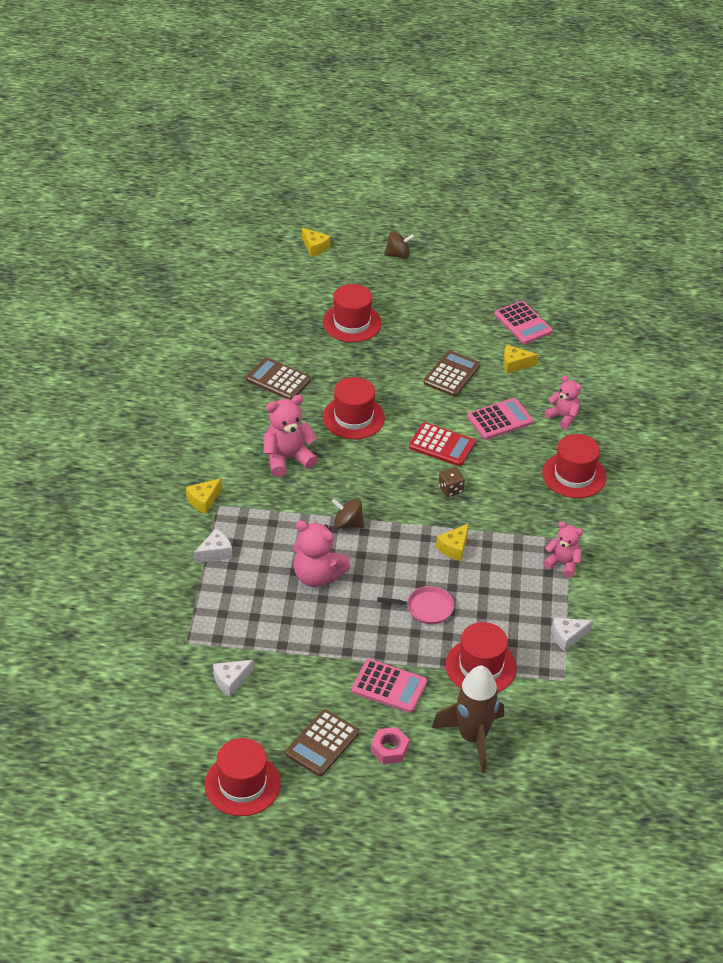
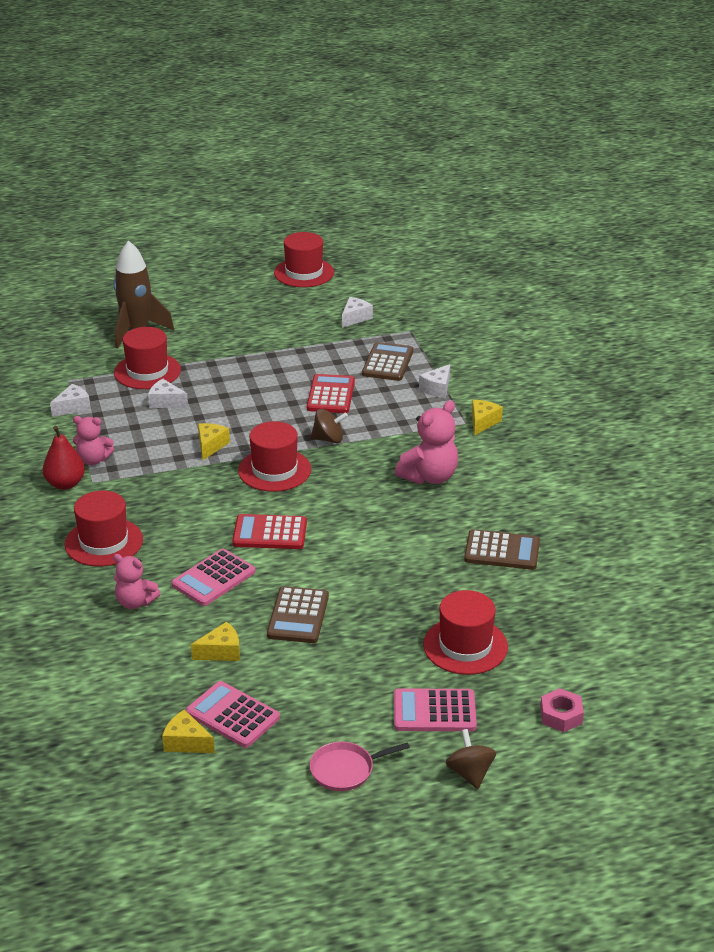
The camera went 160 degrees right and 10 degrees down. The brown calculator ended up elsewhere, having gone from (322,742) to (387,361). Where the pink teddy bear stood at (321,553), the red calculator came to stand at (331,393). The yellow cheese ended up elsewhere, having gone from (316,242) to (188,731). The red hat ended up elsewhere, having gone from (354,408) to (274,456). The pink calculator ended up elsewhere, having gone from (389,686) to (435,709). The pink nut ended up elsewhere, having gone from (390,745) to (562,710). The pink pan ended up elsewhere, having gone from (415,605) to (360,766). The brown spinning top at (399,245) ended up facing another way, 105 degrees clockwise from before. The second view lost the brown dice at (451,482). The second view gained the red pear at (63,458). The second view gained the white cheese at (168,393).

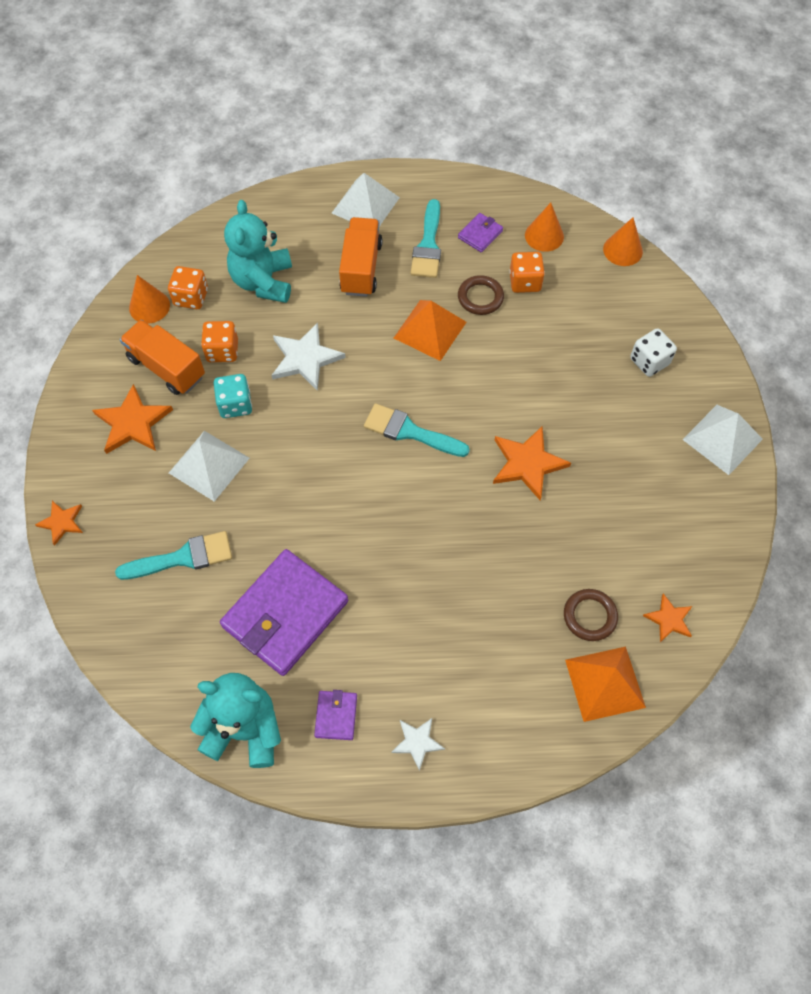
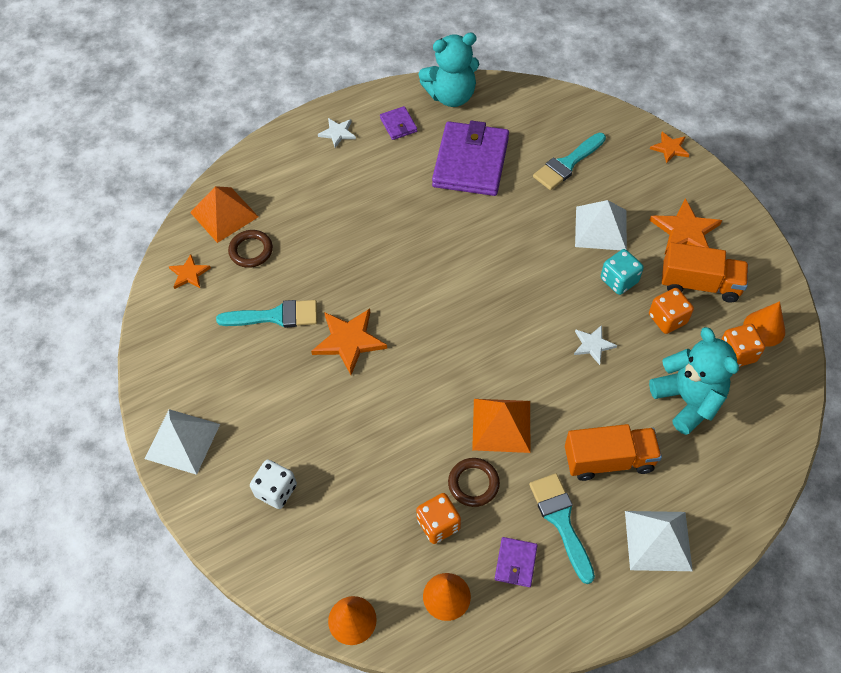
The camera went 155 degrees right and 5 degrees down. The size of the white star at (309,357) changed by a factor of 0.58. The orange truck at (361,257) ended up facing another way, 75 degrees counterclockwise from before. The turquoise brush ended up elsewhere, having gone from (417,430) to (266,314).

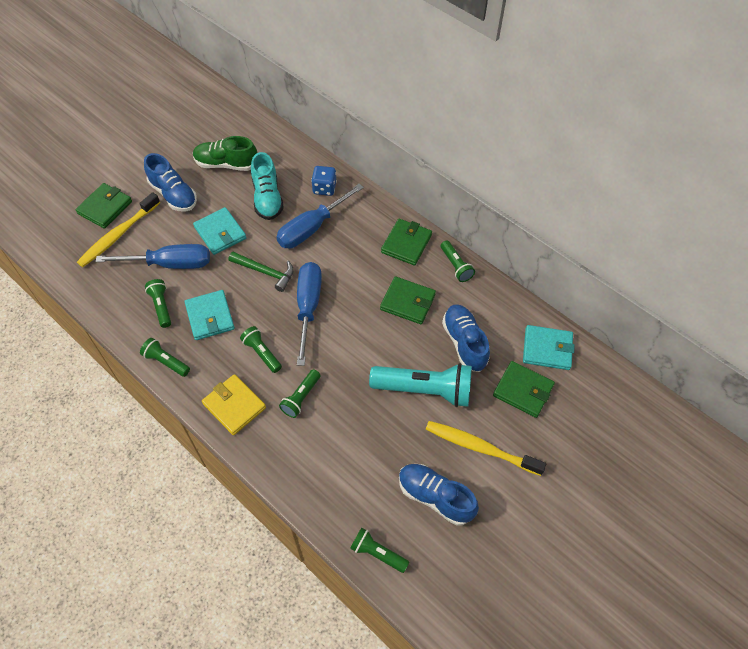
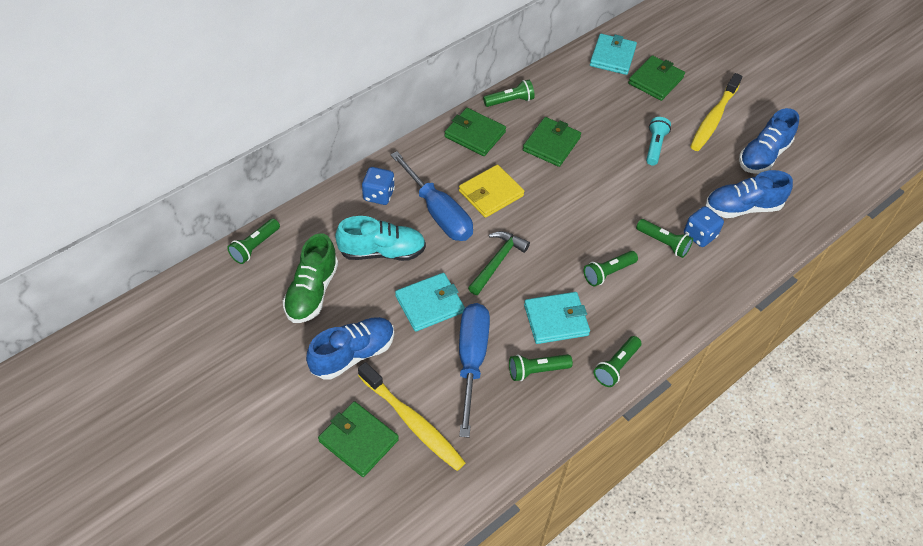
The camera went 85 degrees left and 5 degrees down. The yellow wallet ended up elsewhere, having gone from (234,404) to (492,191). The second view lost the blue screwdriver at (309,314). The green flashlight ended up elsewhere, having gone from (379,550) to (253,241). The size of the turquoise flashlight at (420,385) changed by a factor of 0.52. The blue shoe ended up elsewhere, having gone from (466,338) to (749,194). The second view gained the blue dice at (704,226).

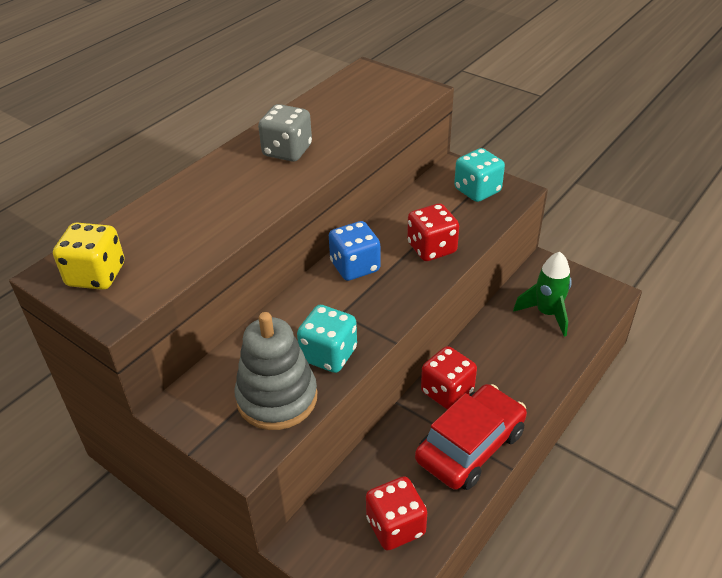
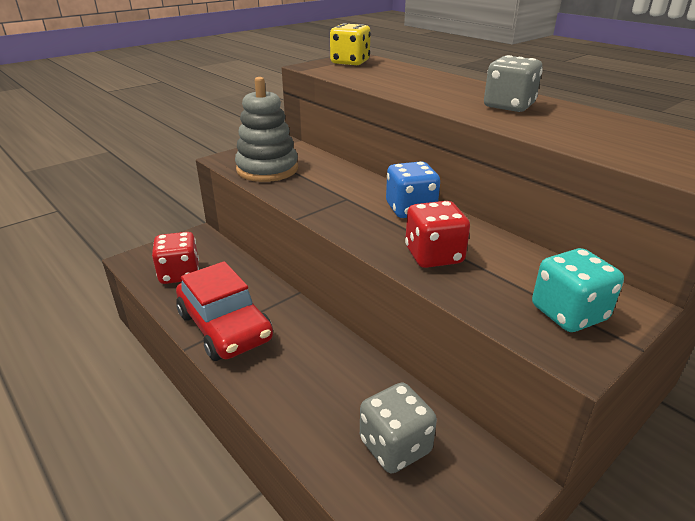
The camera went 100 degrees right and 10 degrees down. The second view lost the turquoise dice at (327,339). The second view lost the red dice at (449,377). Where the green rocket stood at (542,294), the grey dice came to stand at (398,427).

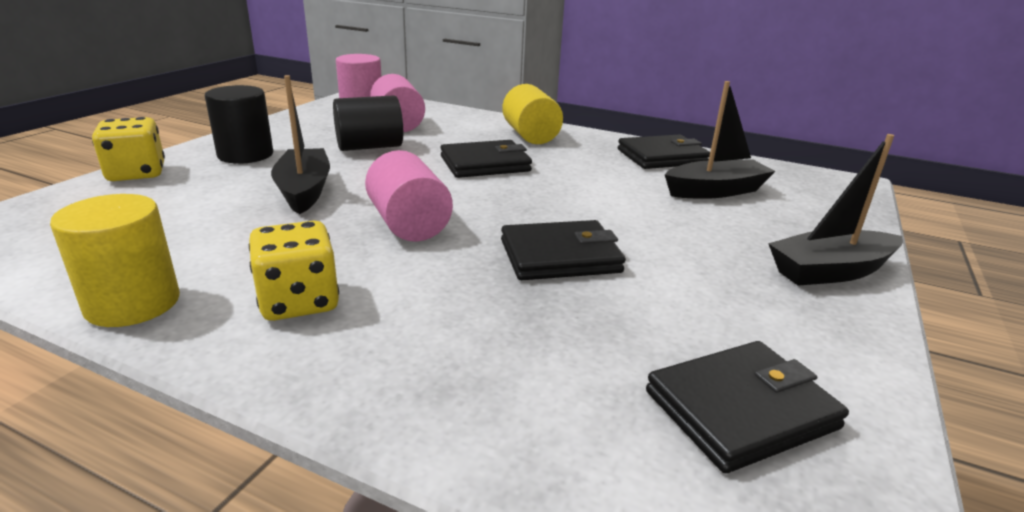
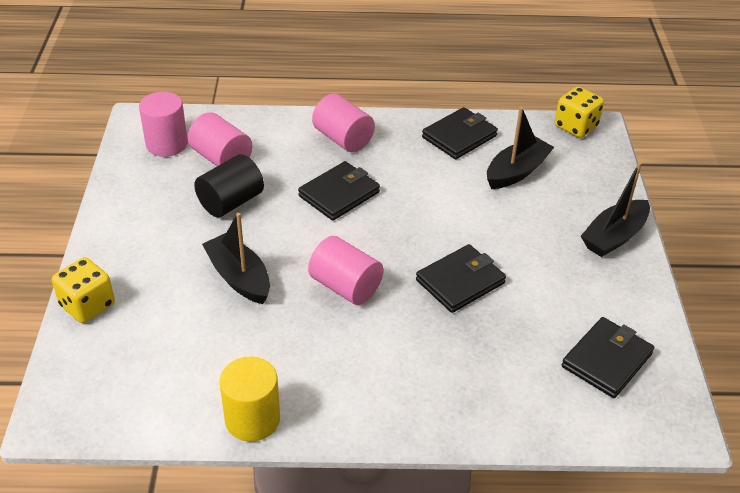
The camera went 25 degrees left and 15 degrees up. The second view lost the black cylinder at (239,124). The yellow dice ended up elsewhere, having gone from (294,271) to (579,112). What was the yellow cylinder at (532,114) turned into the pink cylinder at (343,123).

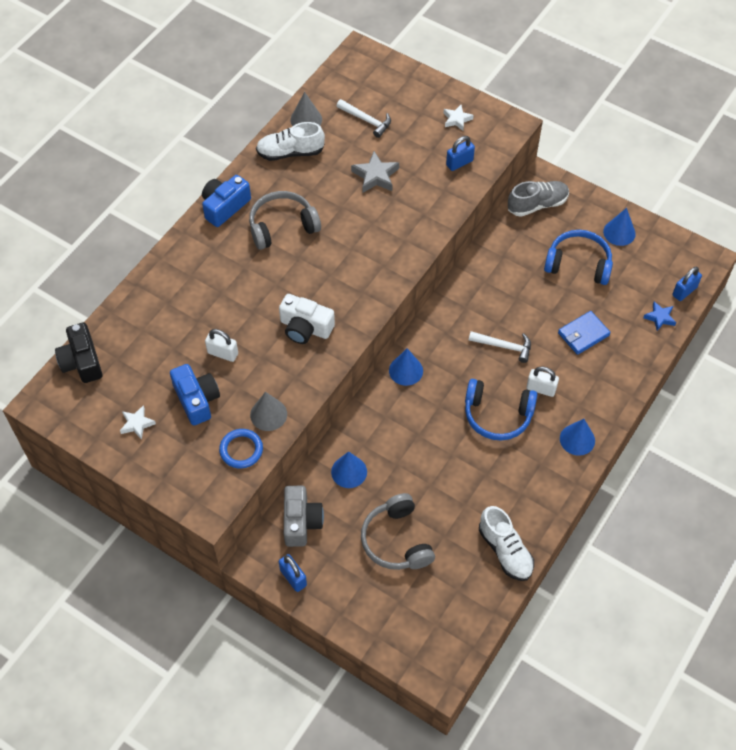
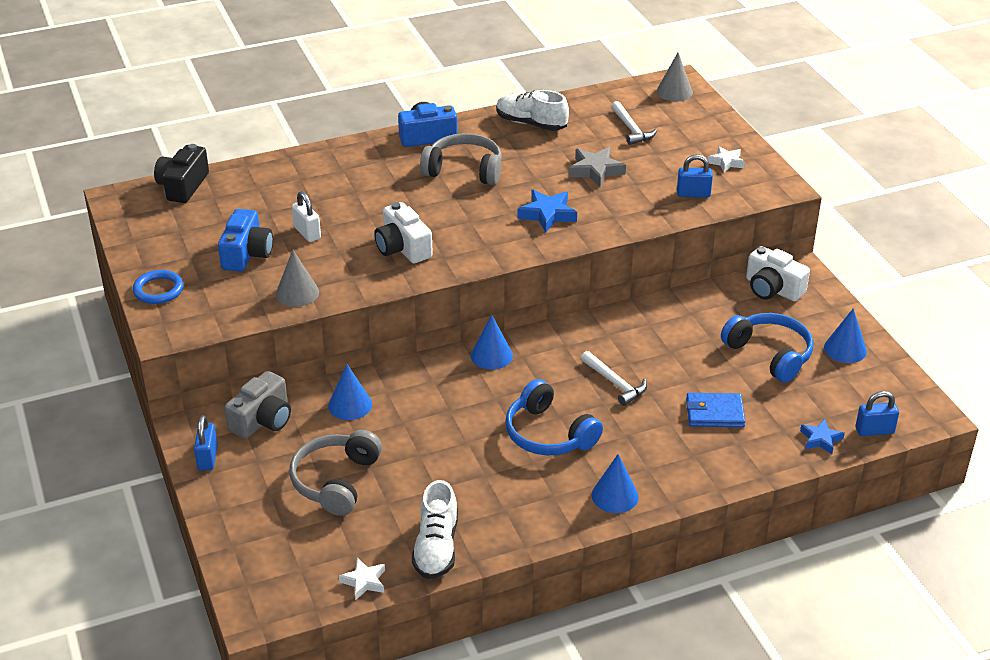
The camera went 35 degrees right and 20 degrees down. The white star ended up elsewhere, having gone from (138,422) to (362,579). The blue ring ended up elsewhere, having gone from (241,449) to (158,287). The grey cone ended up elsewhere, having gone from (306,109) to (674,77). Where the grey shoe stood at (538,199), the white camera came to stand at (778,273). The second view lost the white padlock at (542,382). The second view gained the blue star at (547,211).

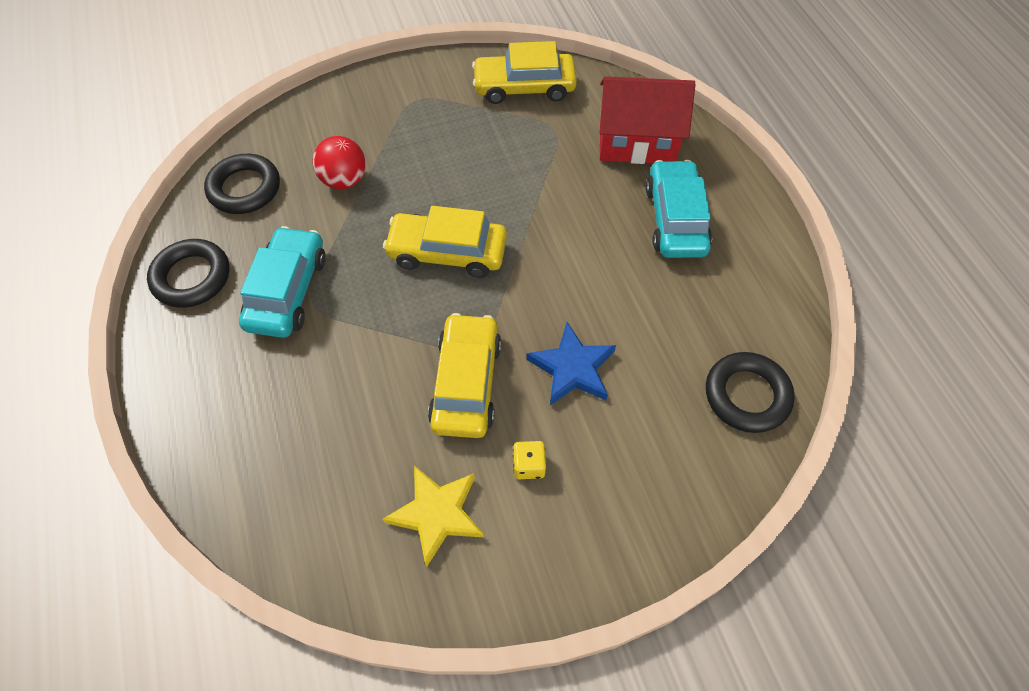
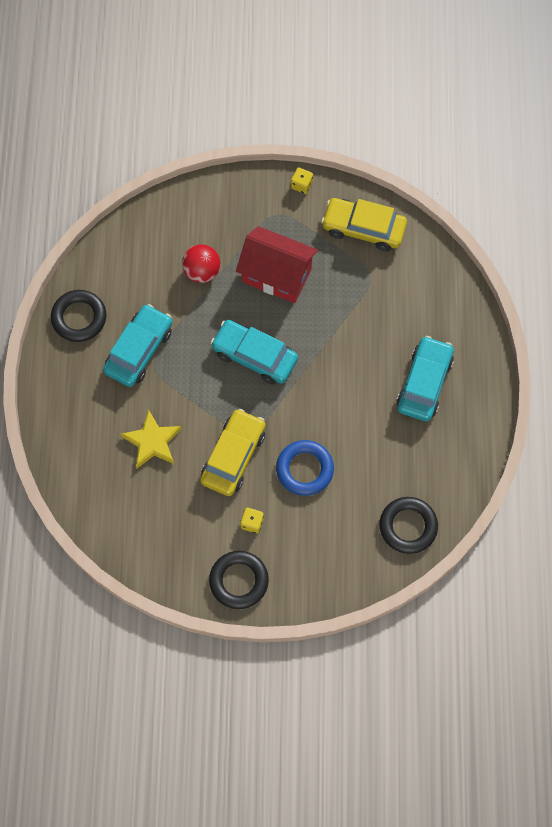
The camera went 20 degrees right and 10 degrees up. The black ring ended up elsewhere, having gone from (242,184) to (239,580). What was the yellow car at (445,242) turned into the turquoise car at (254,352). The yellow star ended up elsewhere, having gone from (433,516) to (151,439). Where the blue star stood at (571,363), the blue ring came to stand at (305,468). The red house ended up elsewhere, having gone from (647,120) to (277,264). The second view gained the yellow dice at (302,180).

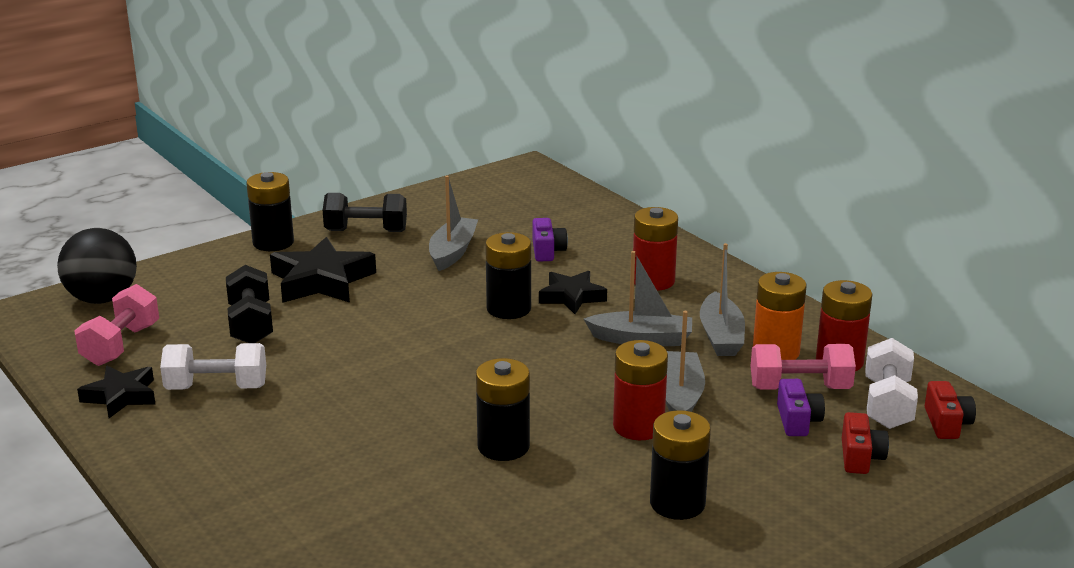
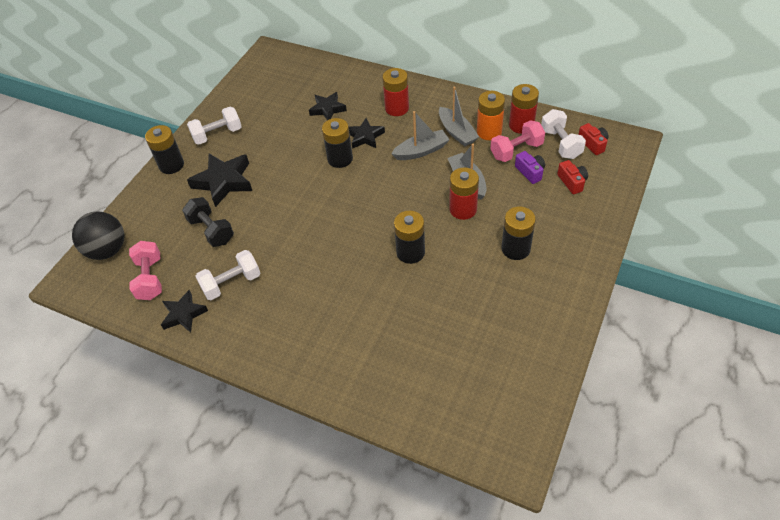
The camera went 25 degrees left and 25 degrees up. What was the black dumbbell at (365,212) turned into the white dumbbell at (214,126). The second view lost the grey boat at (453,223). Where the purple camera stood at (550,239), the black star came to stand at (328,106).

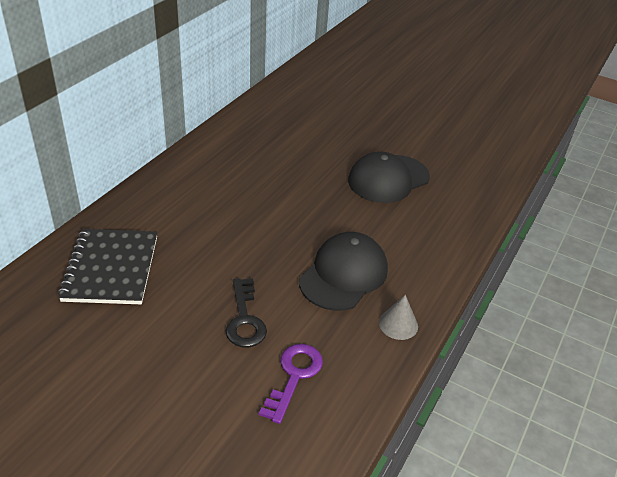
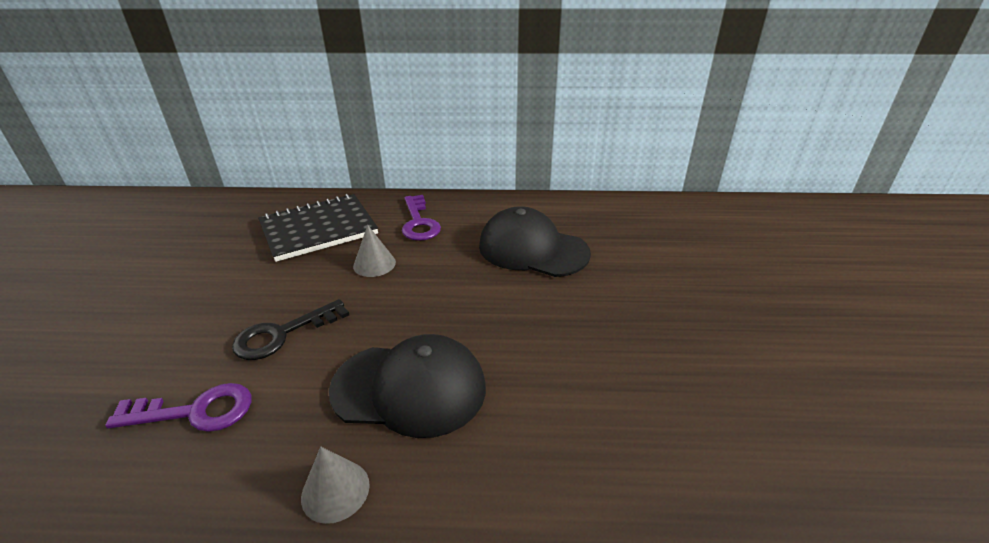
The camera went 65 degrees right and 5 degrees down. The black cap ended up elsewhere, having gone from (389,177) to (535,241). The second view gained the grey cone at (374,251). The second view gained the purple key at (421,218).

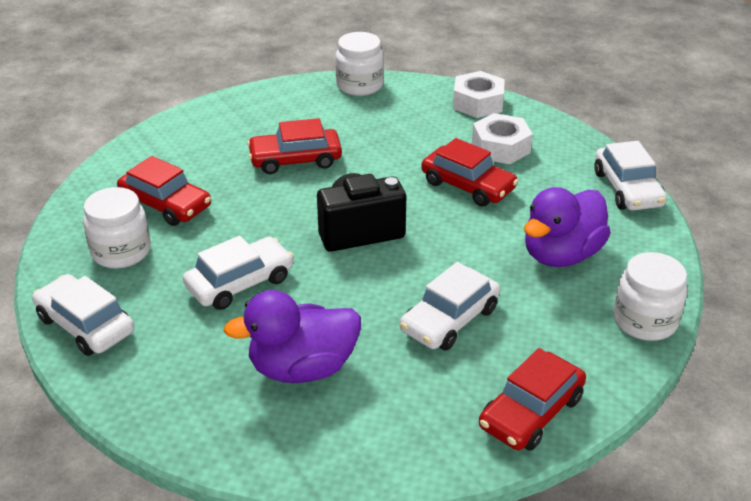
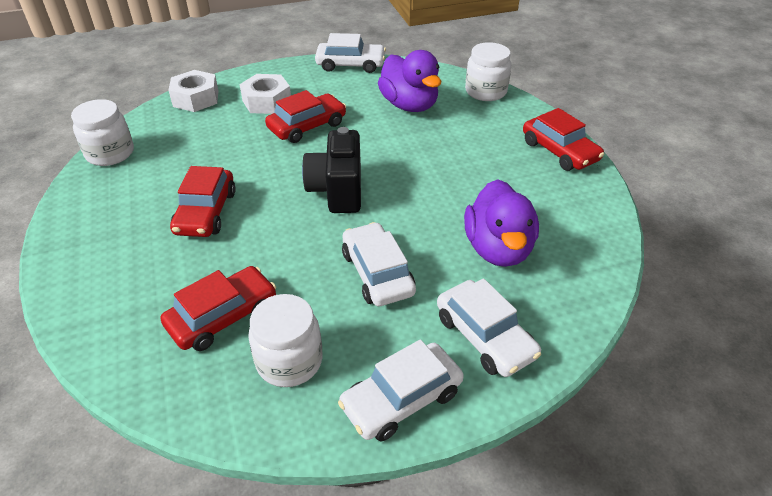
The camera went 75 degrees left and 5 degrees up. The white car ended up elsewhere, having gone from (450,306) to (489,327).

